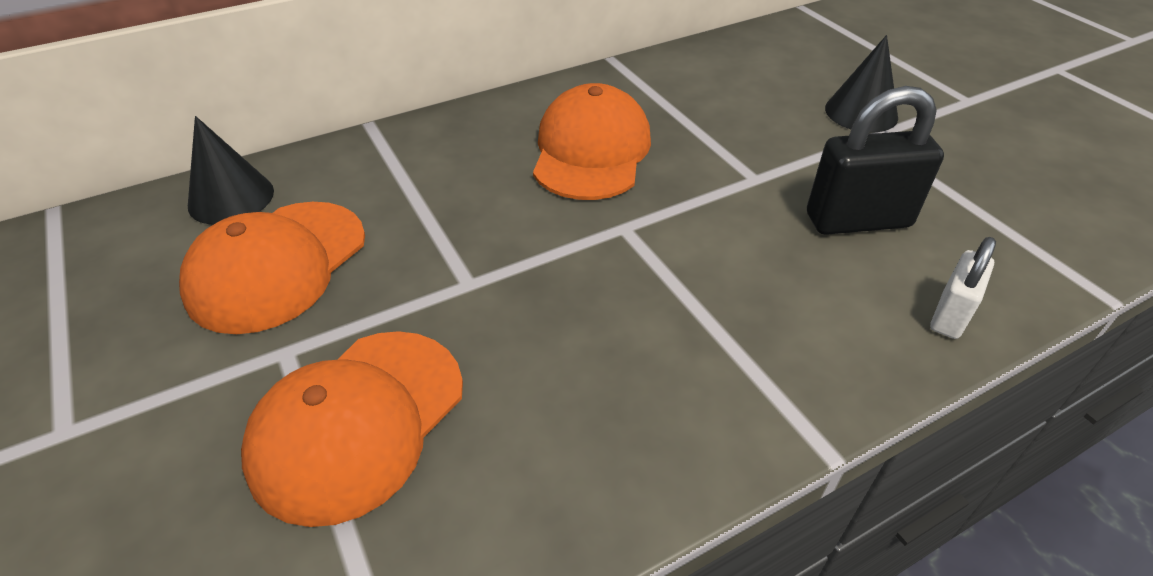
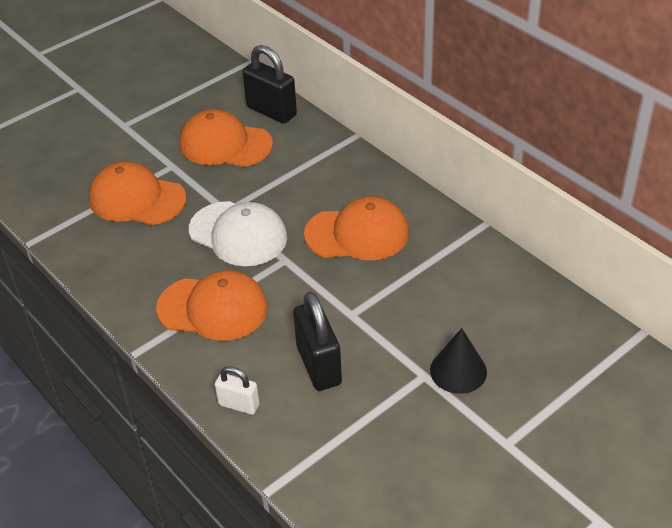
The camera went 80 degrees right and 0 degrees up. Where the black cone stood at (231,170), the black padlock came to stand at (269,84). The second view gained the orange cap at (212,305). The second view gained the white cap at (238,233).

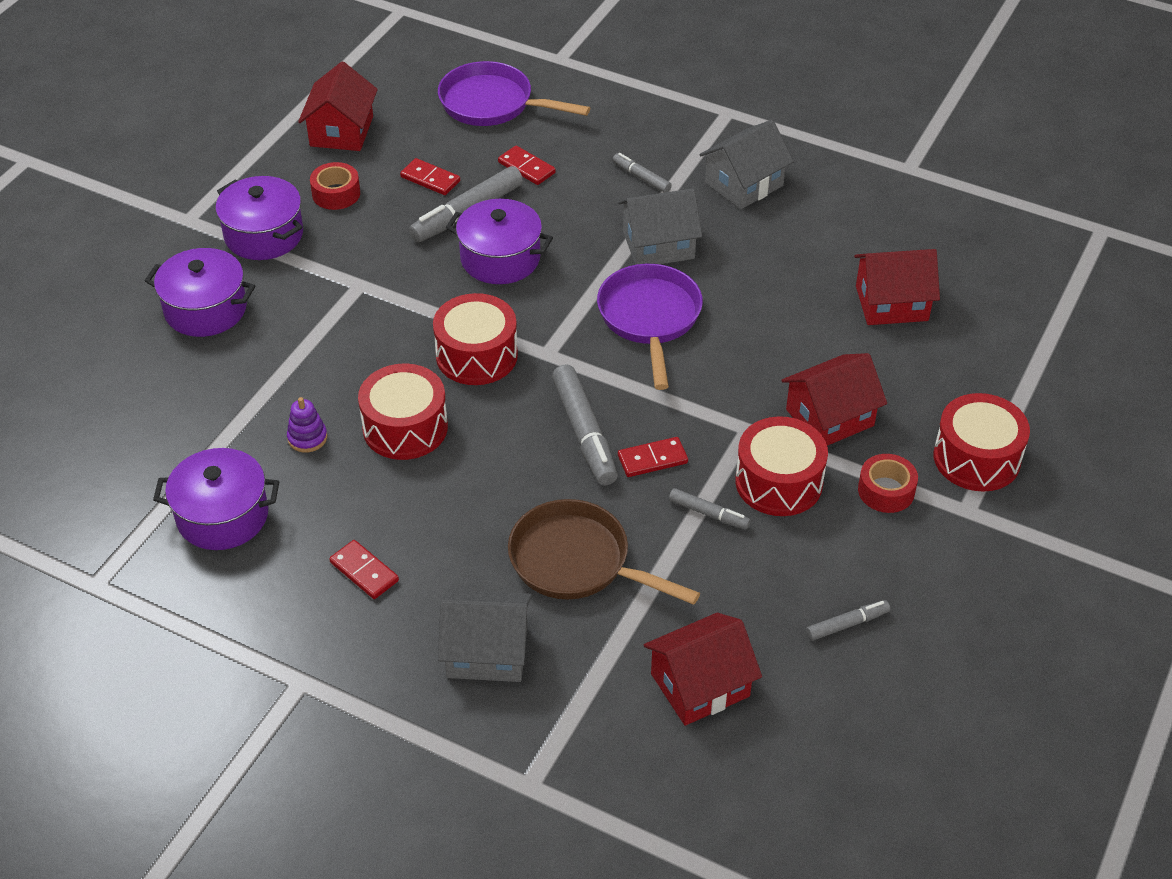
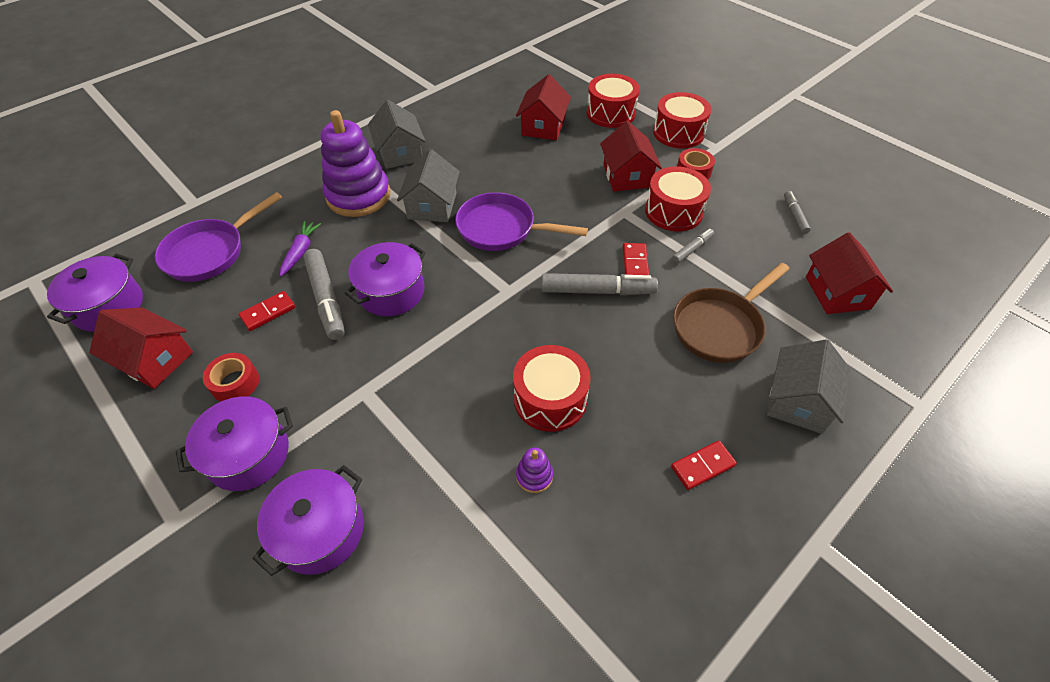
The camera went 70 degrees left and 5 degrees up. The purple pot ended up elsewhere, having gone from (216,499) to (95,292). The red drum ended up elsewhere, having gone from (475,339) to (613,101). Where the red domino stood at (527,165), the purple carrot came to stand at (300,249). Where the grey marker stood at (642,173), the purple stacking toy came to stand at (355,163).

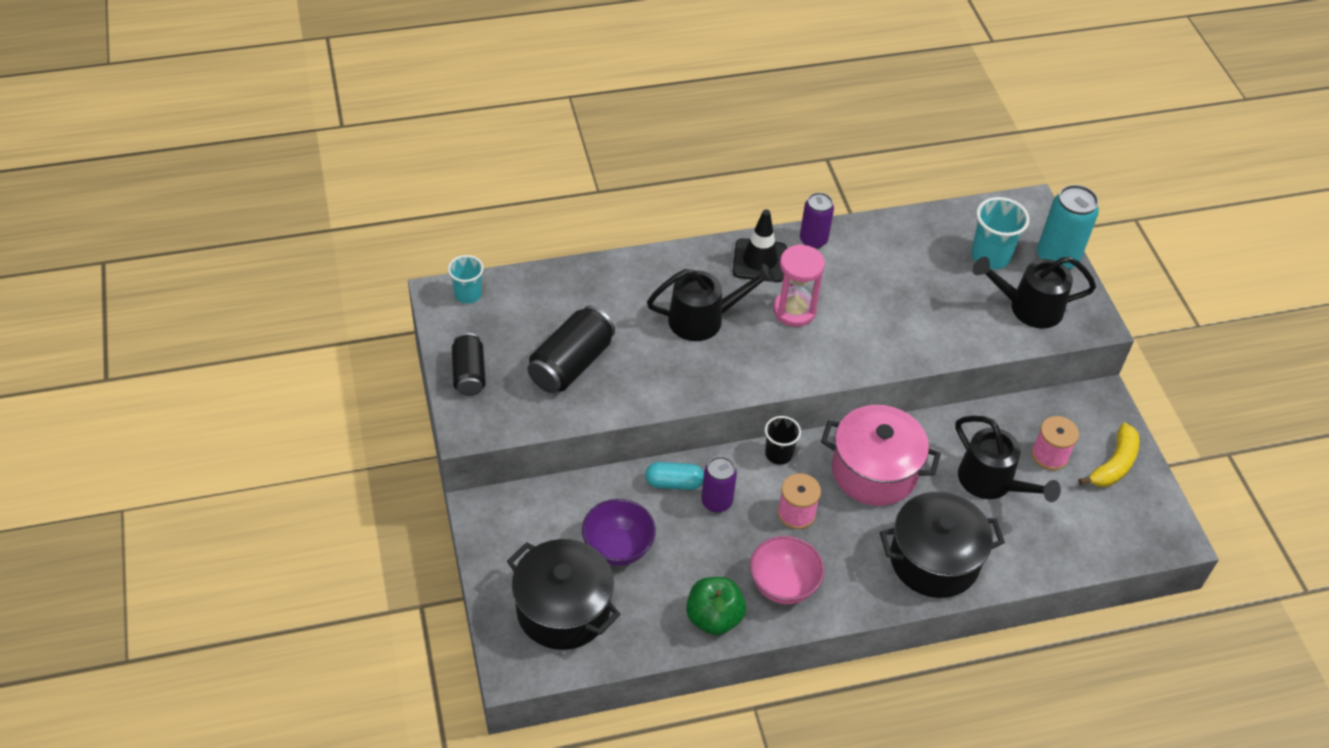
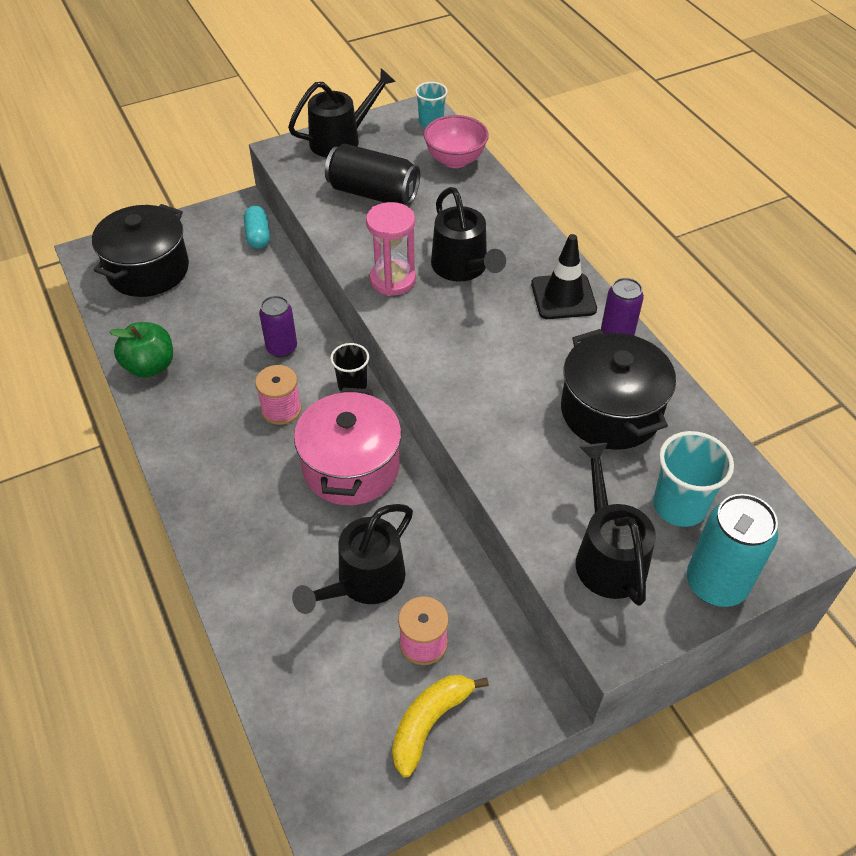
The camera went 80 degrees right and 0 degrees up. Where the black can stood at (469,364), the black watering can came to stand at (342,113). The second view lost the purple bowl at (619,532). The turquoise capsule ended up elsewhere, having gone from (674,476) to (257,227). The pink bowl ended up elsewhere, having gone from (787,570) to (456,141). The pink hourglass ended up elsewhere, having gone from (799,285) to (391,249). The black pot ended up elsewhere, having gone from (942,545) to (618,389). The yellow banana at (1109,455) ended up facing another way, 105 degrees clockwise from before.

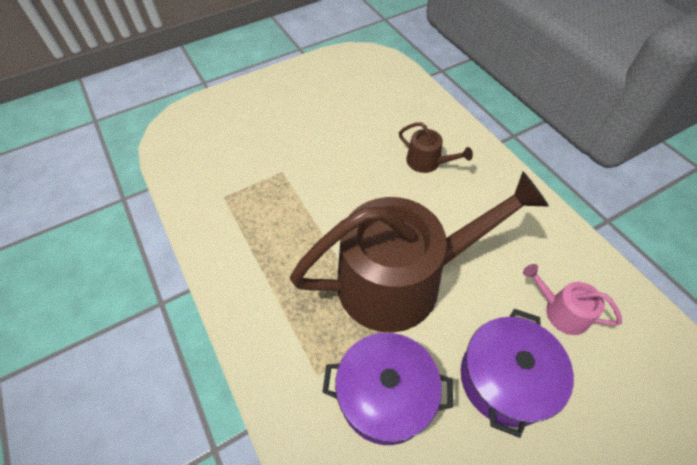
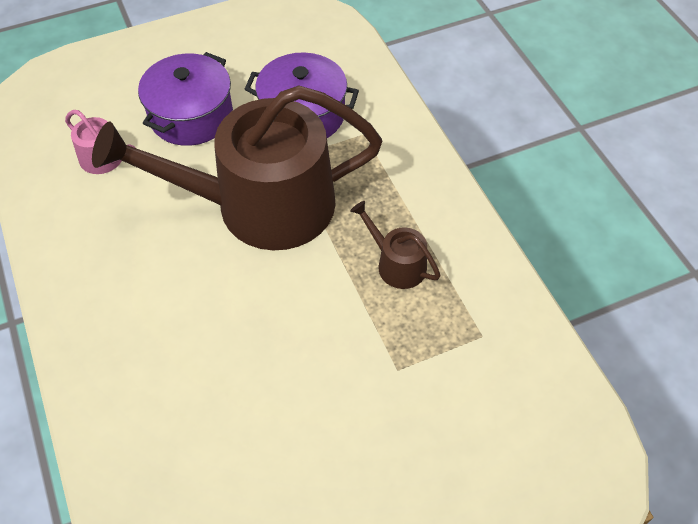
The camera went 175 degrees left and 0 degrees up. The brown watering can ended up elsewhere, having gone from (436,147) to (395,245).

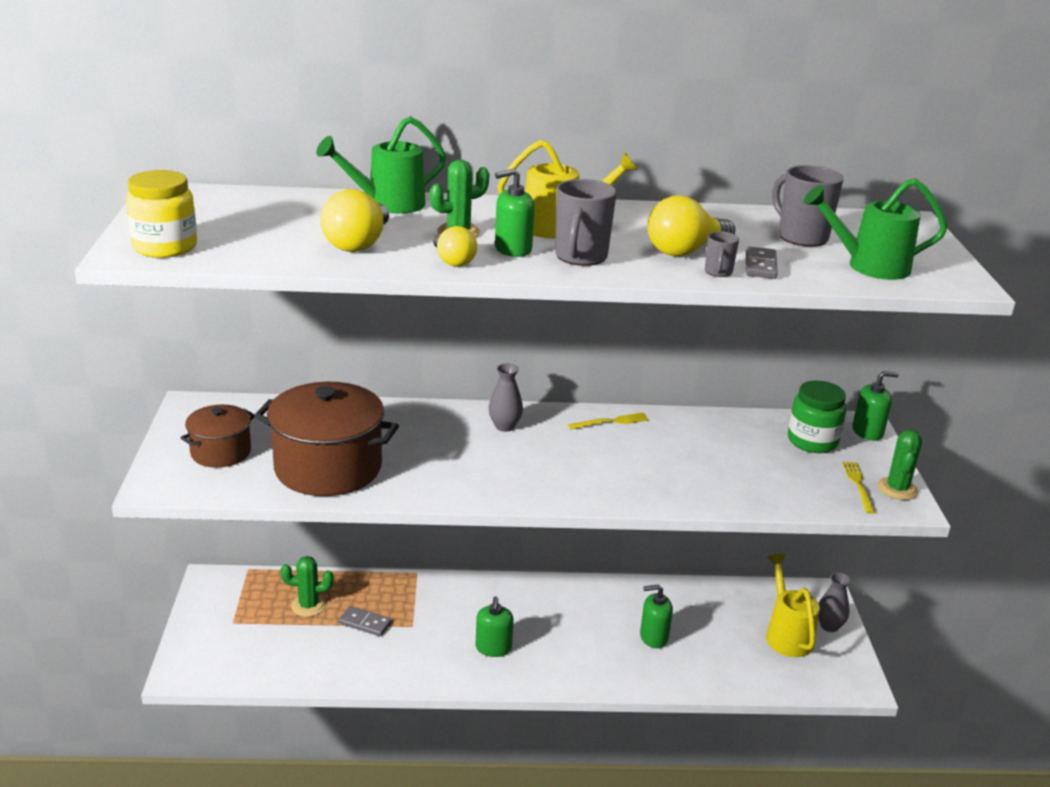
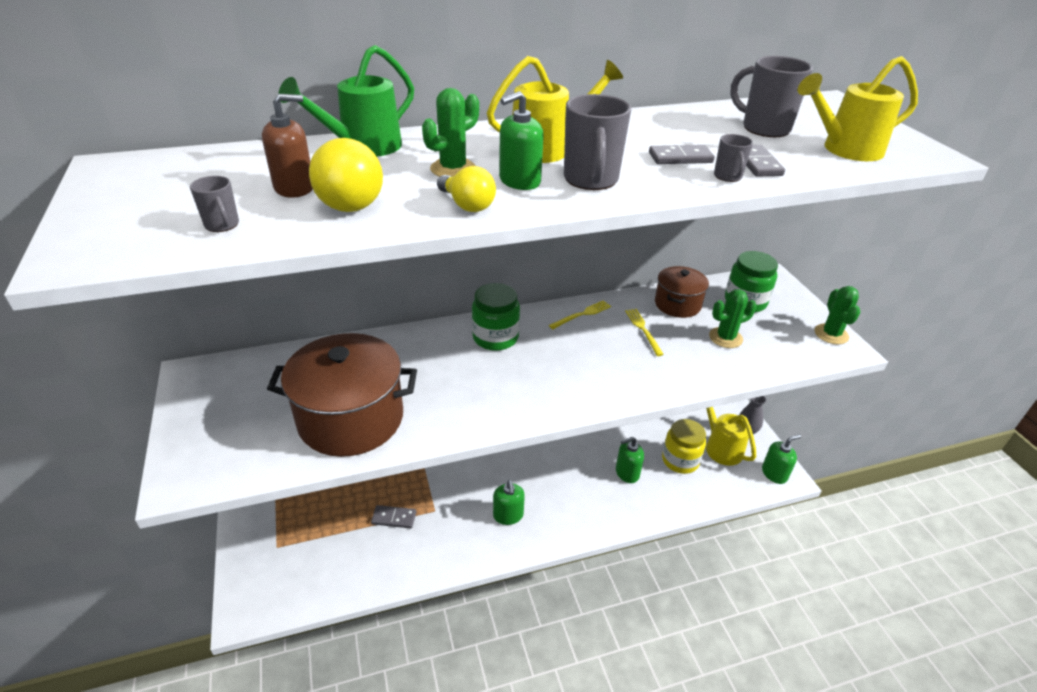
The camera went 15 degrees left and 10 degrees up. The yellow jar ended up elsewhere, having gone from (161,214) to (684,446). The brown pot ended up elsewhere, having gone from (217,436) to (682,292). The green cactus ended up elsewhere, having gone from (307,586) to (733,318). Where the grey vase stood at (506,398), the green jar came to stand at (496,317). Where the yellow light bulb stood at (691,226), the grey domino came to stand at (682,154). What was the green watering can at (875,229) turned into the yellow watering can at (858,108). The yellow fork ended up elsewhere, having gone from (858,487) to (644,332). The green soap dispenser ended up elsewhere, having gone from (875,406) to (781,459). The second view gained the grey mug at (214,204). The second view gained the brown soap dispenser at (287,146).

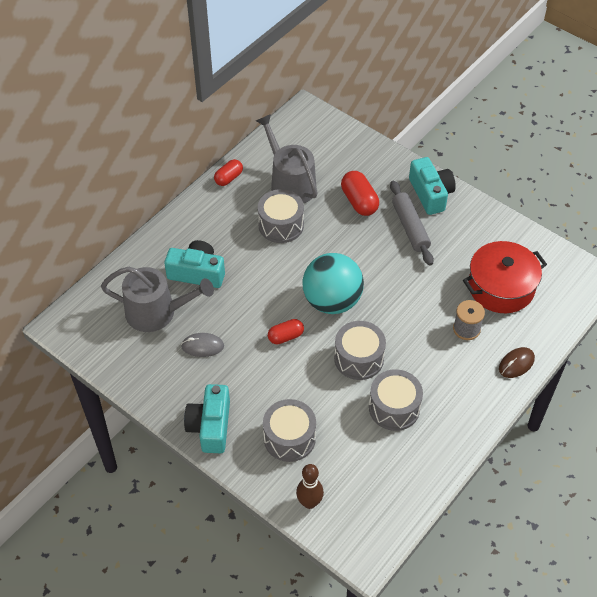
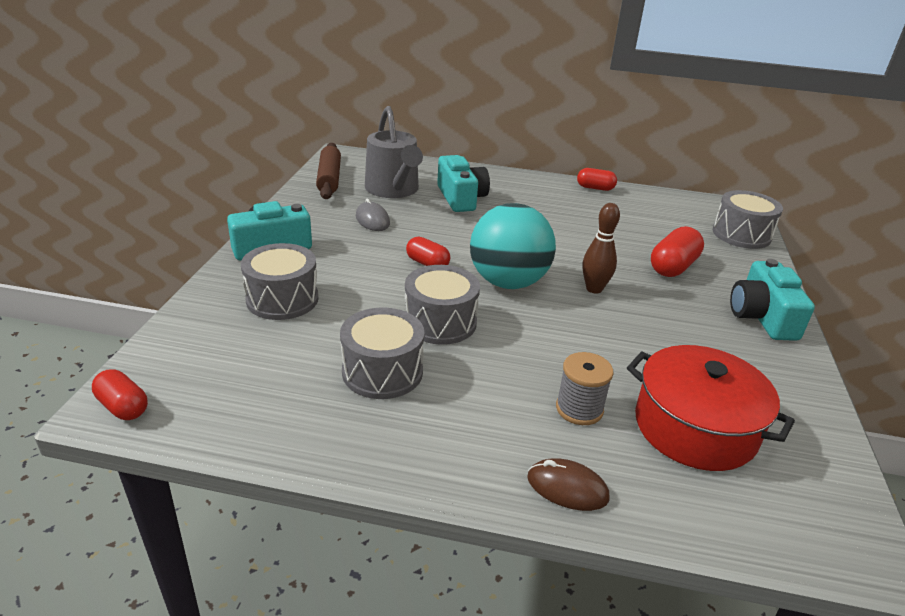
The camera went 60 degrees right and 20 degrees down. The second view lost the grey watering can at (287,158). The grey drum ended up elsewhere, having gone from (281,216) to (748,219). The brown bowling pin ended up elsewhere, having gone from (310,486) to (601,248). The second view lost the grey rolling pin at (412,223). The turquoise camera at (432,186) ended up facing another way, 135 degrees clockwise from before. The second view gained the red capsule at (120,394). The second view gained the brown rolling pin at (328,171).

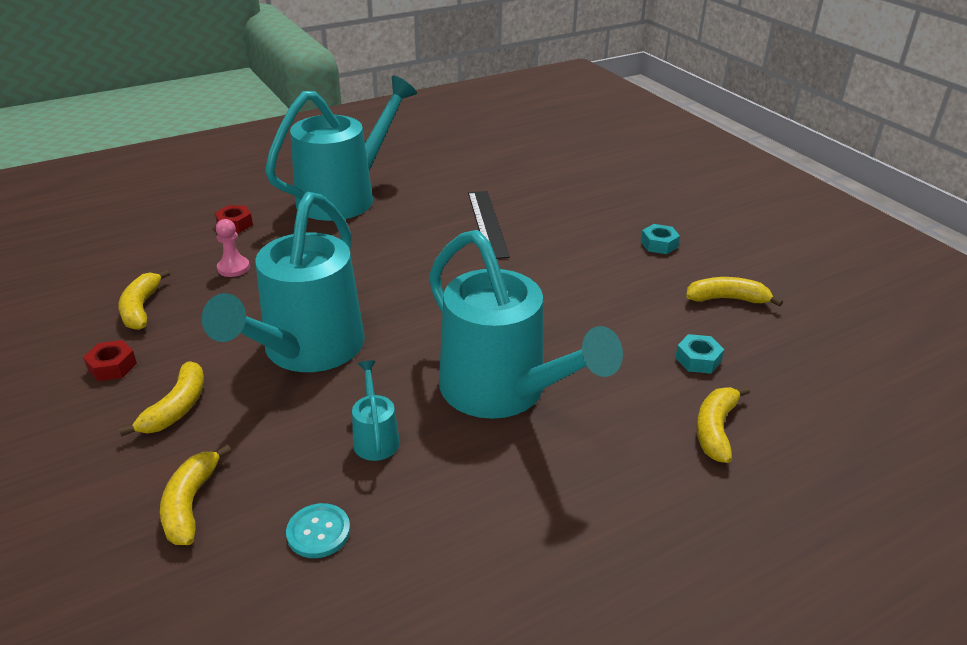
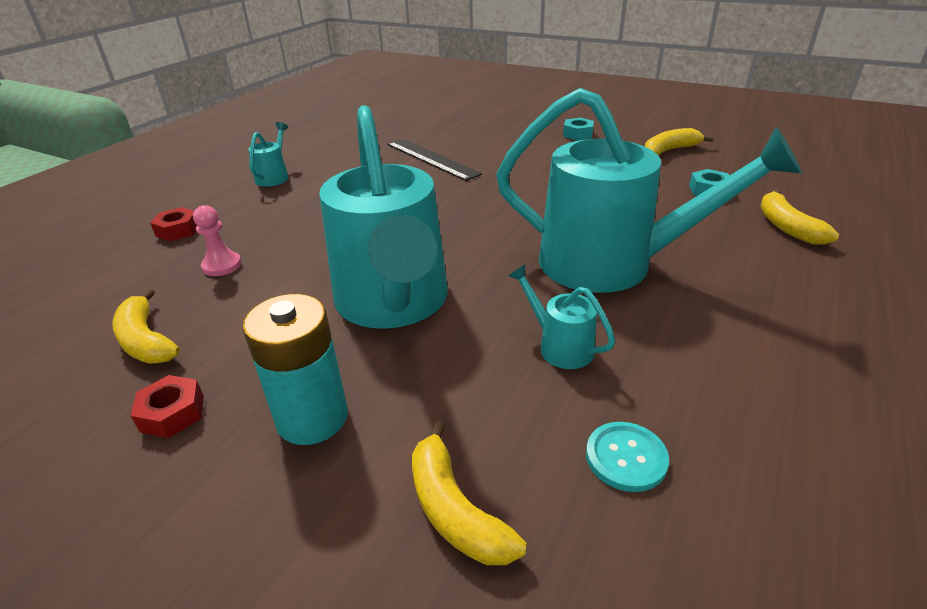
The camera went 30 degrees left and 0 degrees up. Where the yellow banana stood at (161,399), the turquoise battery came to stand at (295,369). The size of the turquoise watering can at (341,148) changed by a factor of 0.40.

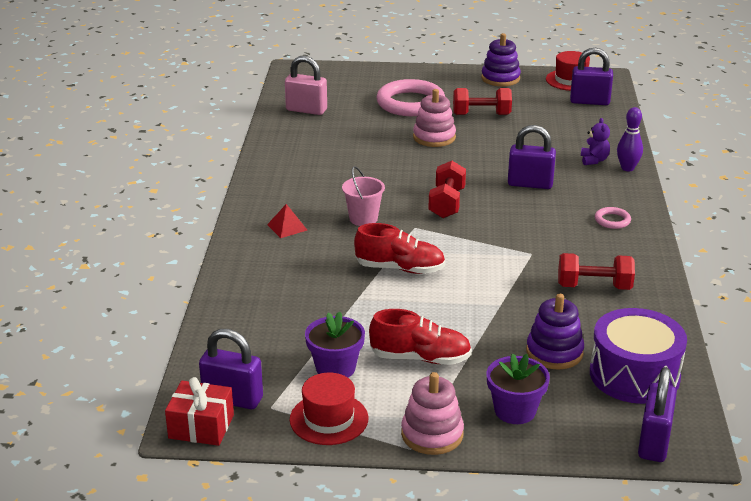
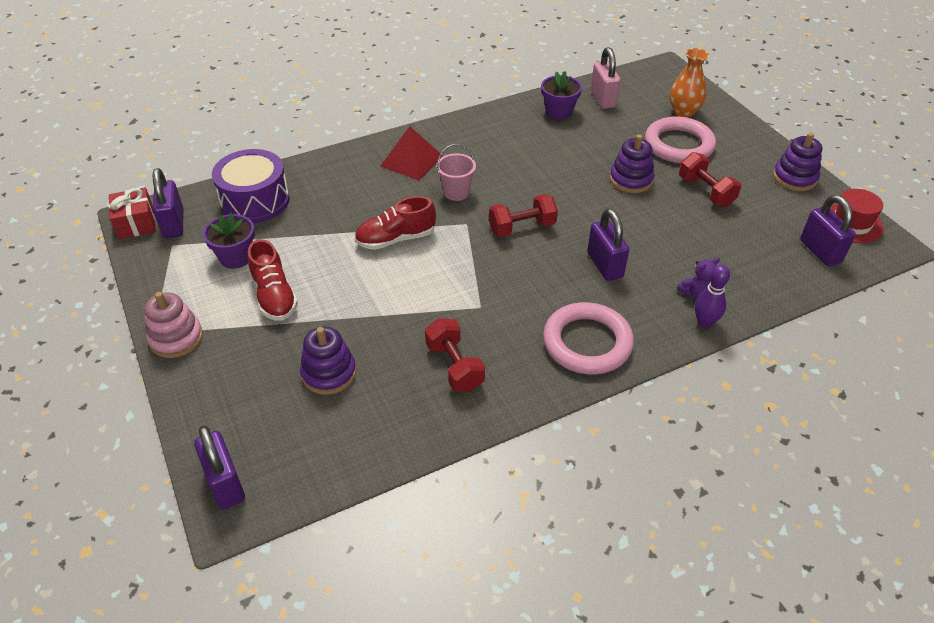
The camera went 60 degrees right and 15 degrees up. The size of the red pyramid at (287,221) changed by a factor of 1.75. The second view lost the red hat at (329,409). The red shoe at (399,248) ended up facing another way, 90 degrees clockwise from before. What was the pink stacking toy at (434,118) turned into the purple stacking toy at (632,163). The purple flower pot ended up elsewhere, having gone from (518,388) to (561,95). The purple drum ended up elsewhere, having gone from (638,356) to (251,186). The size of the pink ring at (613,218) changed by a factor of 2.27. The purple padlock at (657,414) ended up facing another way, 75 degrees clockwise from before. The second view gained the orange vase at (689,83).

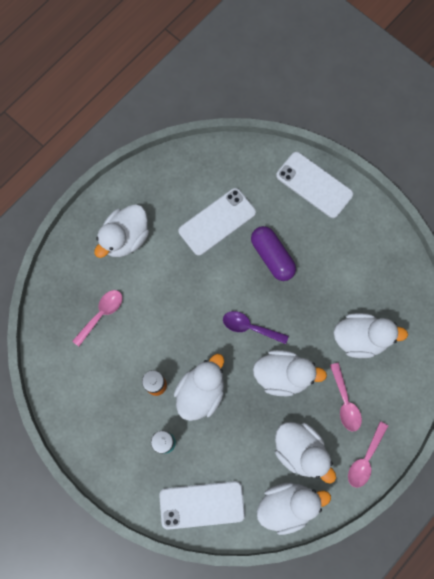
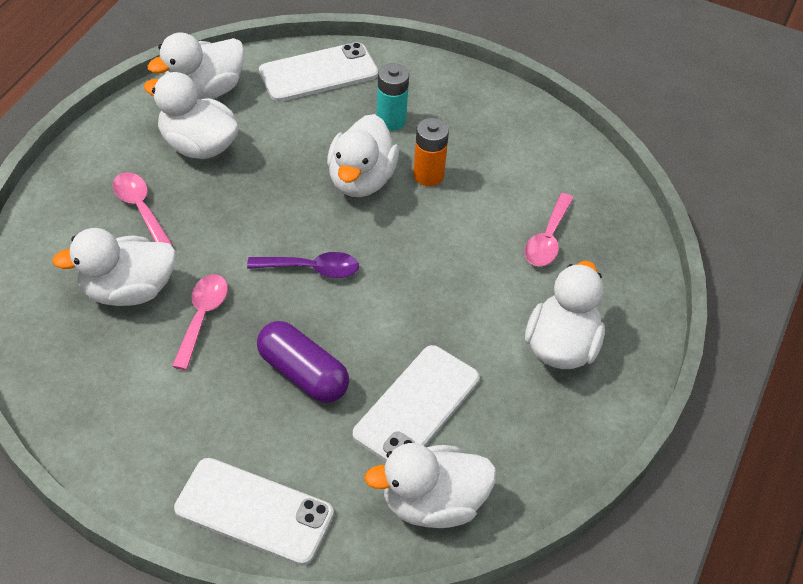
The camera went 160 degrees right and 25 degrees down. The white duck ended up elsewhere, having gone from (290,373) to (430,485). The pink spoon ended up elsewhere, having gone from (368,454) to (200,322).

